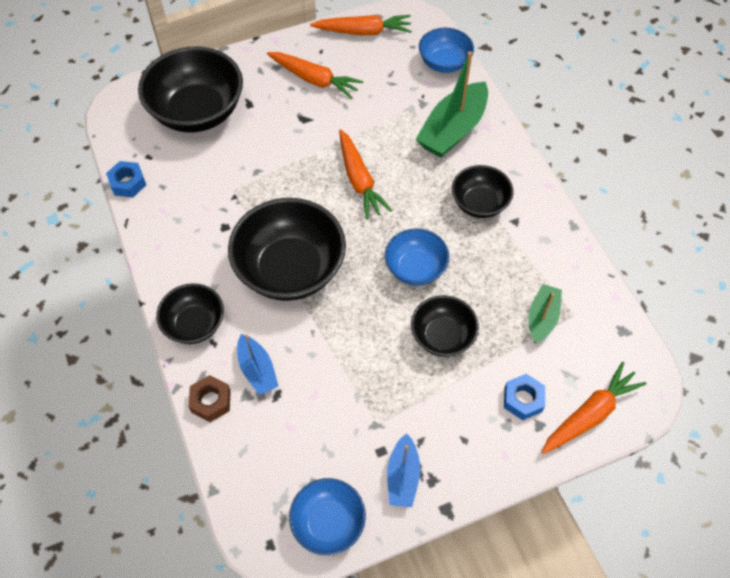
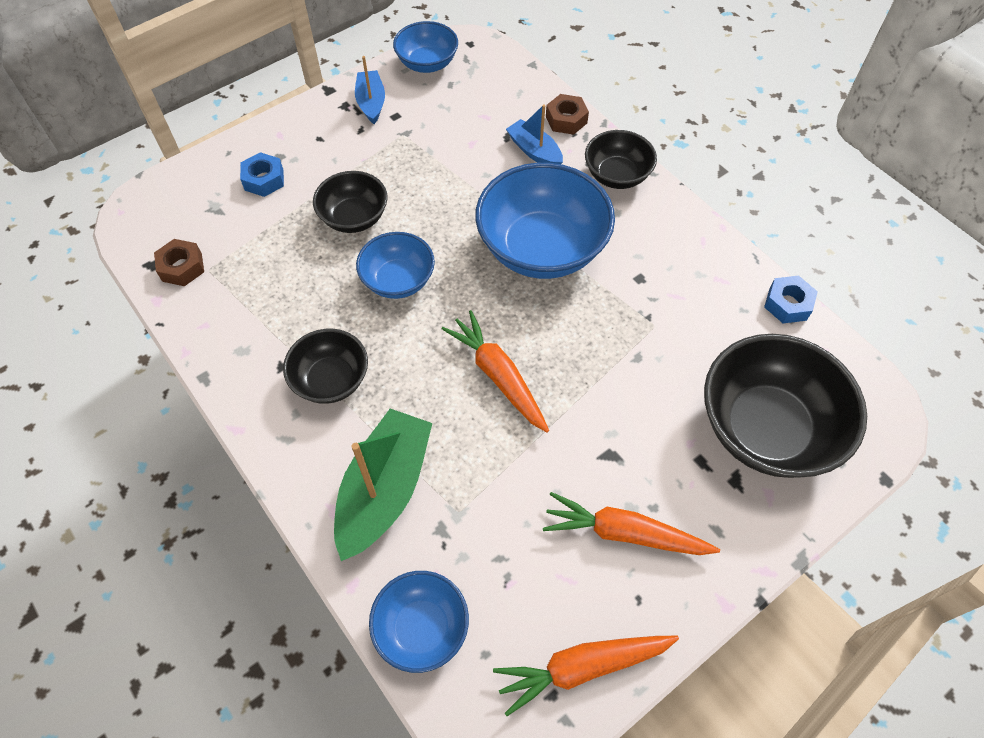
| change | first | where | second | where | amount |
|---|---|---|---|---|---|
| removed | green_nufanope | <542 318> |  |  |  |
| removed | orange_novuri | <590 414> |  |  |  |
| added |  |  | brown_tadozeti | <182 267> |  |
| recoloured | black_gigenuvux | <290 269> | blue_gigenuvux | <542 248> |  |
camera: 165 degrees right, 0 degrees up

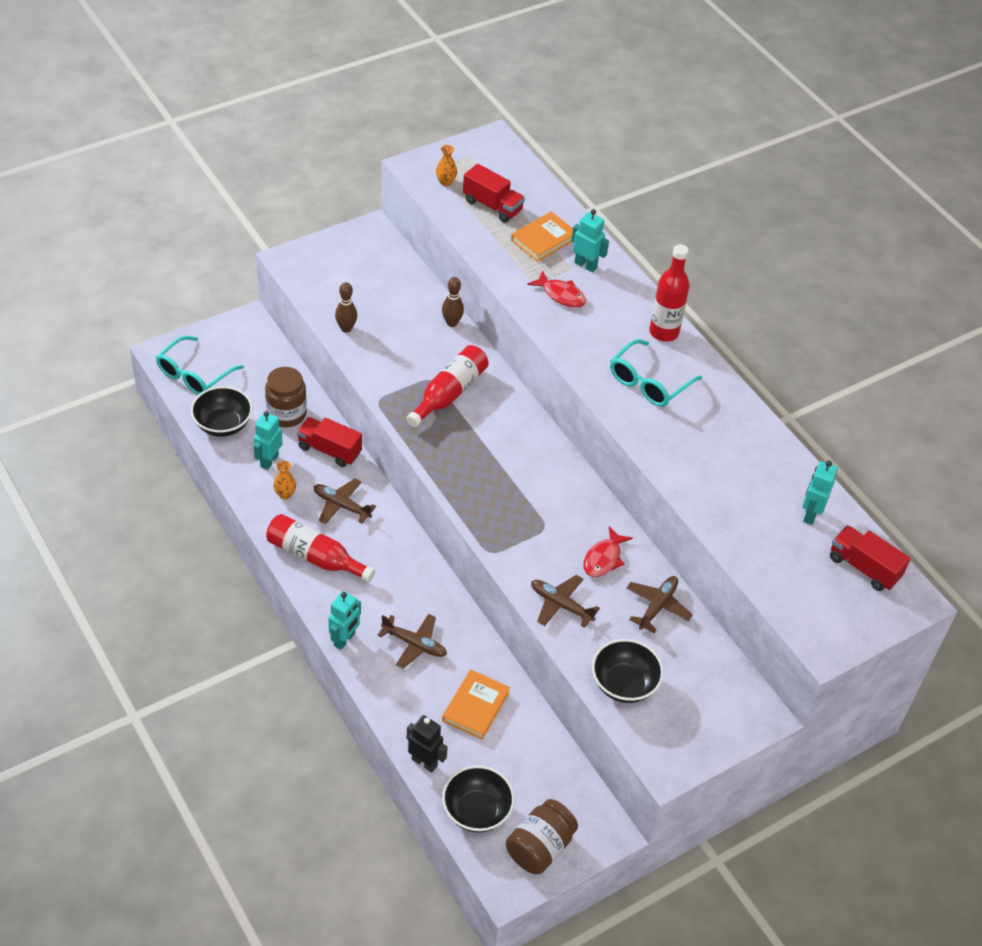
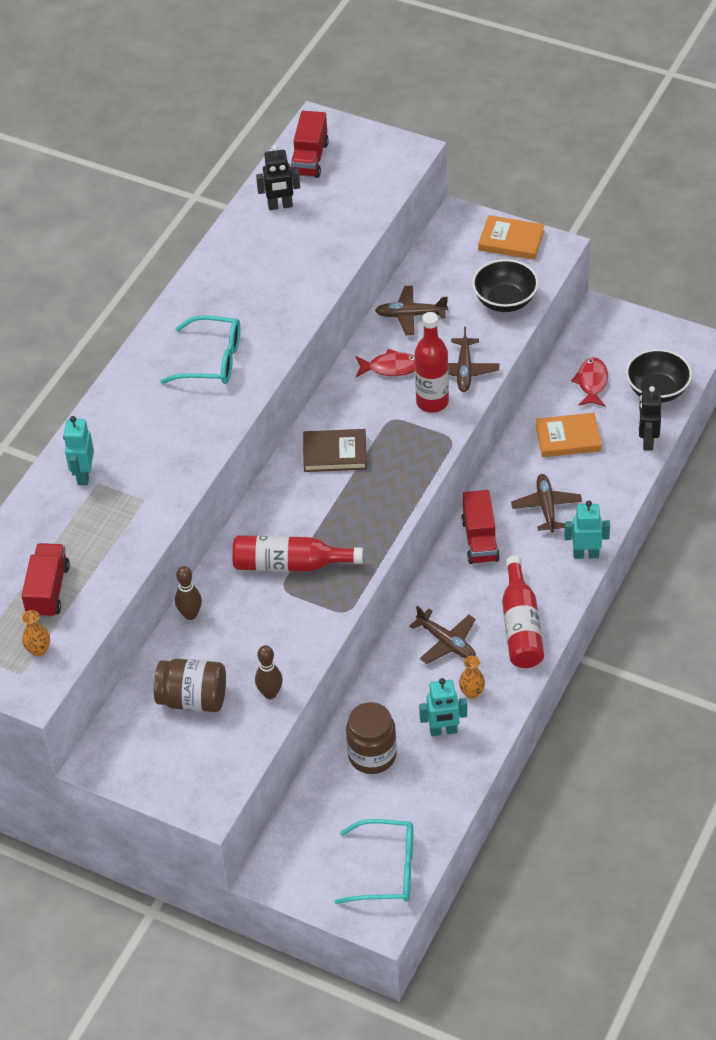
| change | first | where | second | where | amount |
|---|---|---|---|---|---|
| removed | black_gigenuvux | <223 424> |  |  |  |
| added |  |  | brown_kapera | <335 453> |  |
| moved | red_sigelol | <329 450> |  | <480 540> |  |
| moved | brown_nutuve | <540 847> |  | <193 699> |  |
| moved | orange_kapera | <544 239> |  | <511 240> |  |
| moved | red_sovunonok | <561 295> |  | <592 383> |  |
| moved | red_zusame | <664 332> |  | <432 402> |  |
| recoloured | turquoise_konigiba | <810 514> | black_konigiba | <280 206> |  |
| turned | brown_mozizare | <341 505> |  | <447 643> | 45 degrees counterclockwise |
camera: 115 degrees left, 0 degrees up

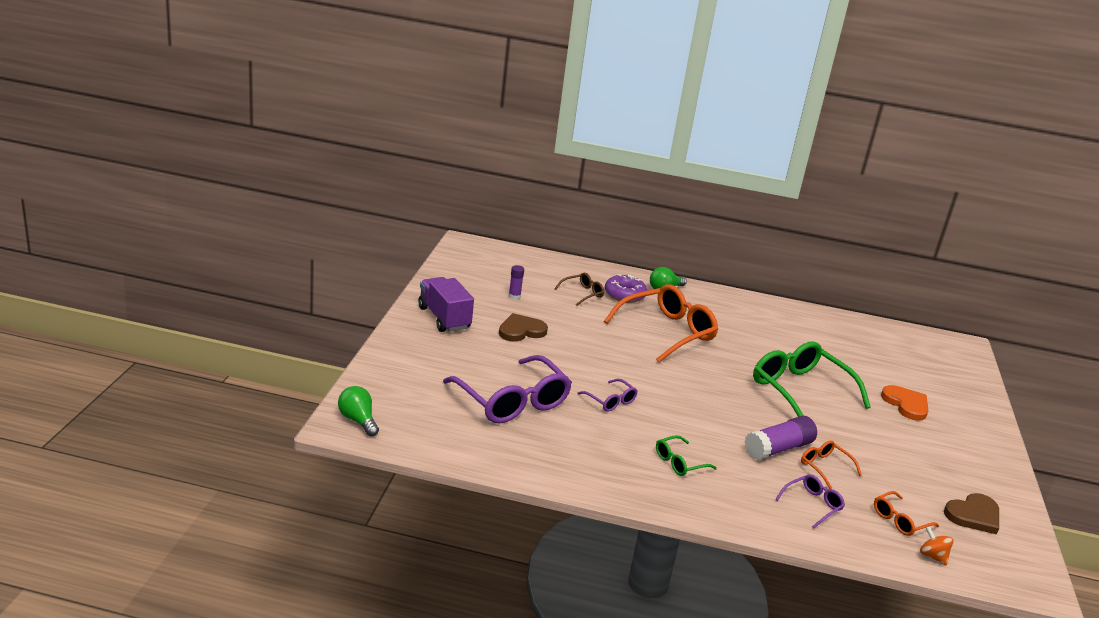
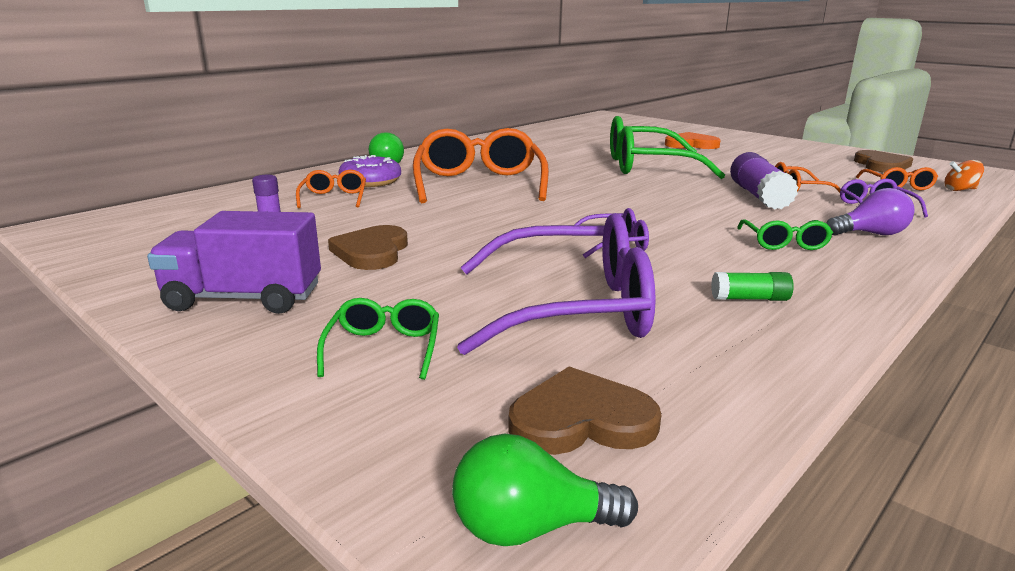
| change | first | where | second | where | amount |
|---|---|---|---|---|---|
| added |  |  | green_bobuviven | <383 349> |  |
| added |  |  | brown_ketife | <581 420> |  |
| added |  |  | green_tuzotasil | <750 299> |  |
| added |  |  | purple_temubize | <870 234> |  |
| recoloured | brown_bobuviven | <582 294> | orange_bobuviven | <334 198> |  |
camera: 55 degrees left, 5 degrees down

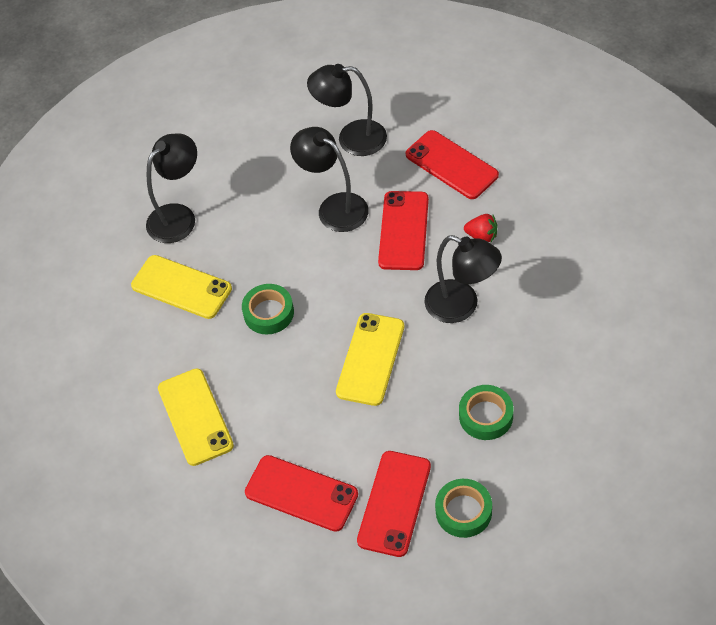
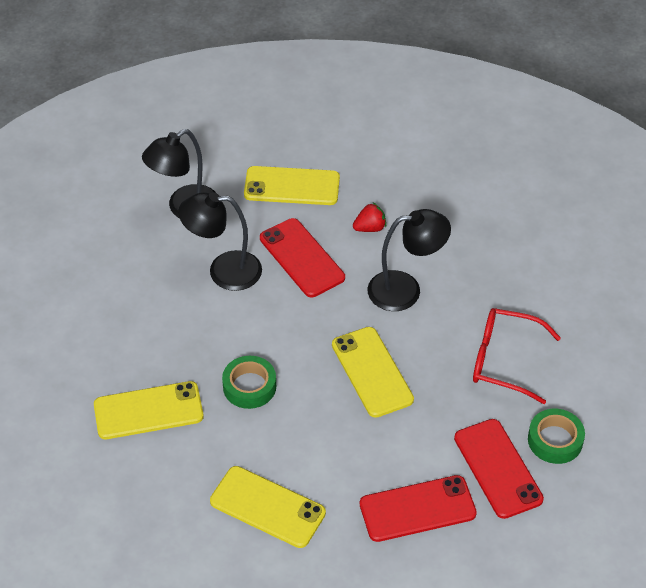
| change | first | where | second | where | amount |
|---|---|---|---|---|---|
| removed | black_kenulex | <178 216> |  |  |  |
| replaced | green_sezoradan | <486 416> | red_bobuviven | <503 360> |  |
| recoloured | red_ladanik | <451 165> | yellow_ladanik | <292 186> |  |
camera: 45 degrees left, 5 degrees down

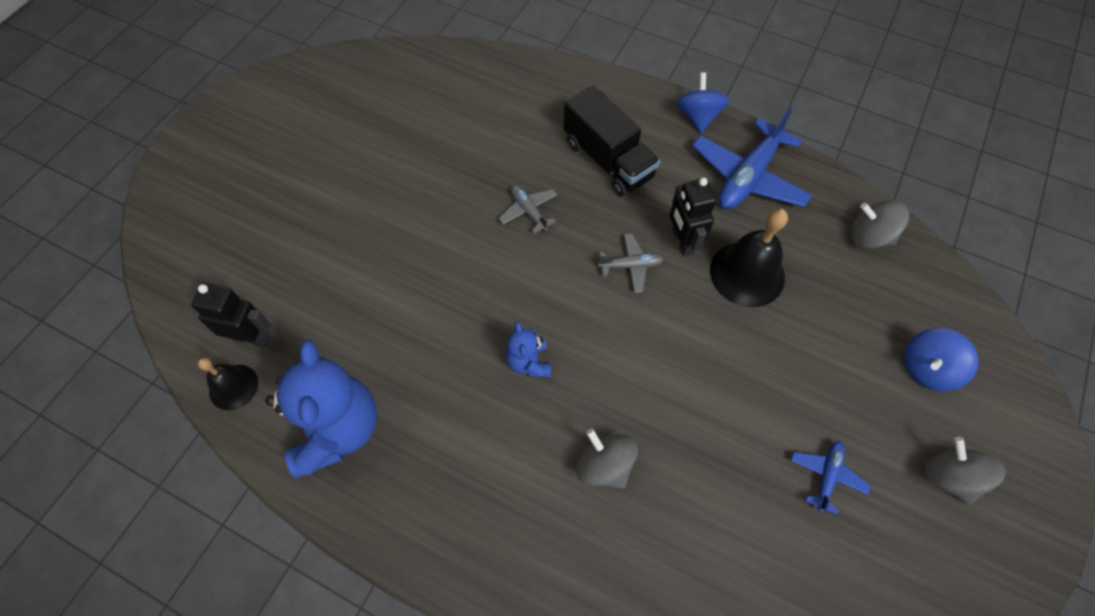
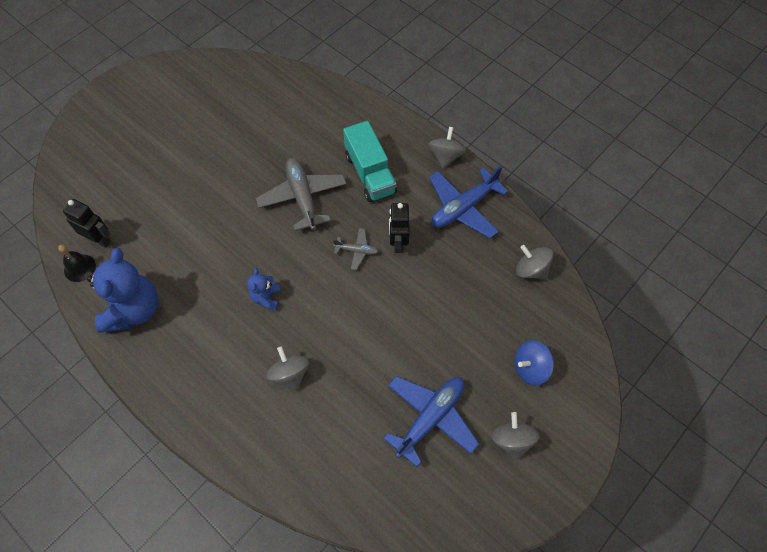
| change | first | where | second | where | amount |
|---|---|---|---|---|---|
| removed | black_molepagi | <747 273> |  |  |  |
| recoloured | black_sigelol | <608 160> | turquoise_sigelol | <370 174> |  |
| recoloured | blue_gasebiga | <698 117> | grey_gasebiga | <445 156> |  |
| resized | grey_mozizare | <529 211> |  | <302 198> | x1.99 |
| resized | blue_mozizare | <826 476> |  | <430 418> | x1.99 |
camera: 15 degrees right, 0 degrees up

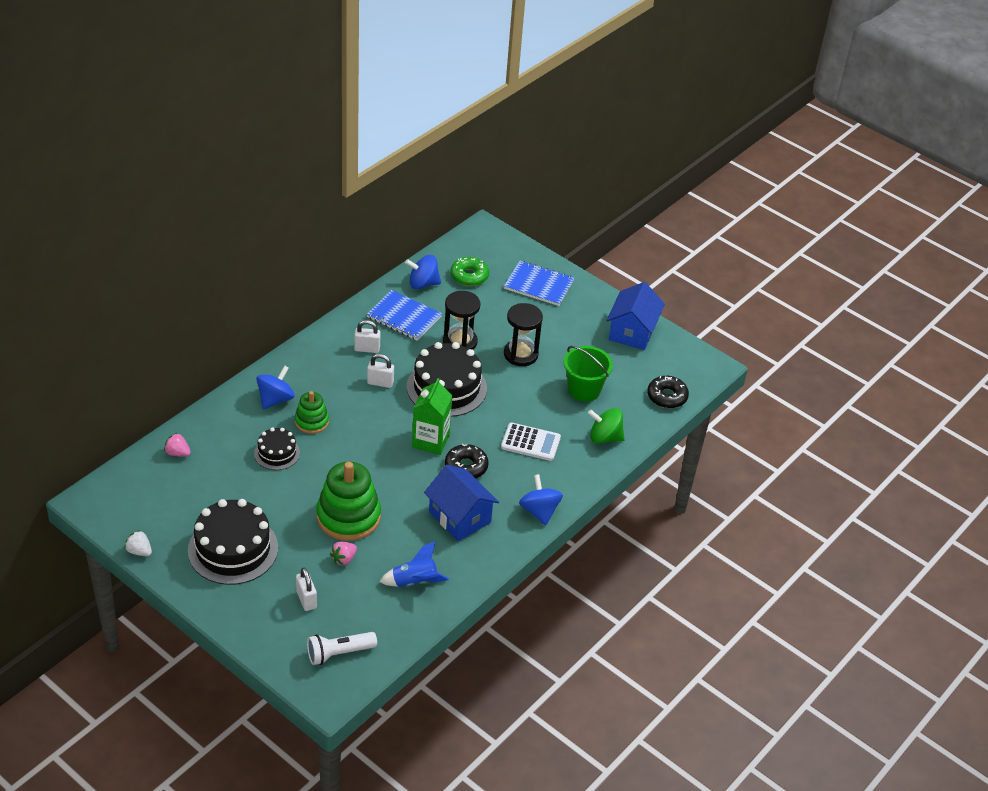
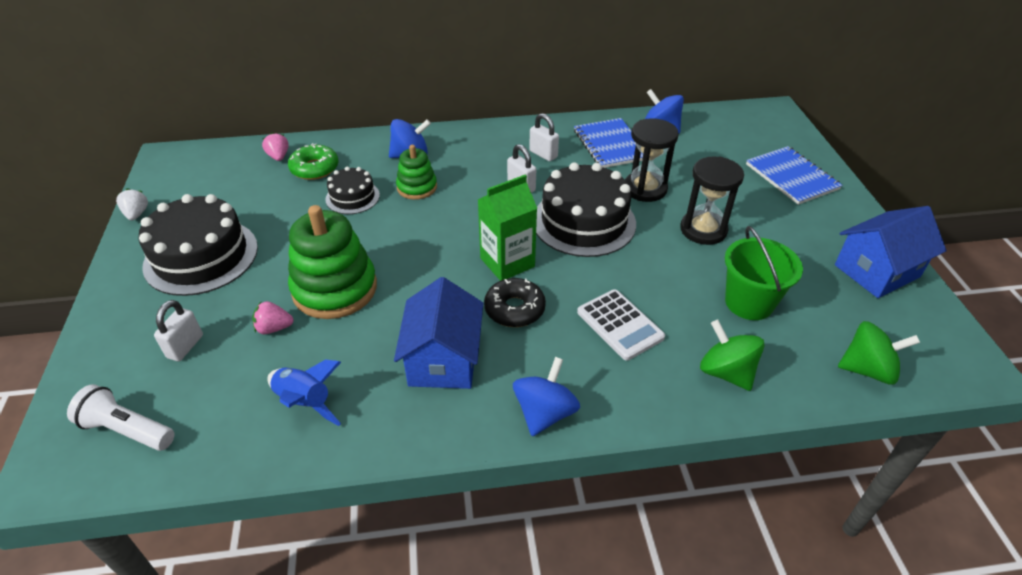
| change | first | where | second | where | amount |
|---|---|---|---|---|---|
| moved | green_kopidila | <469 276> |  | <314 168> |  |
| replaced | black_kopidila | <667 396> | green_gasebiga | <867 369> |  |
camera: 45 degrees right, 0 degrees up

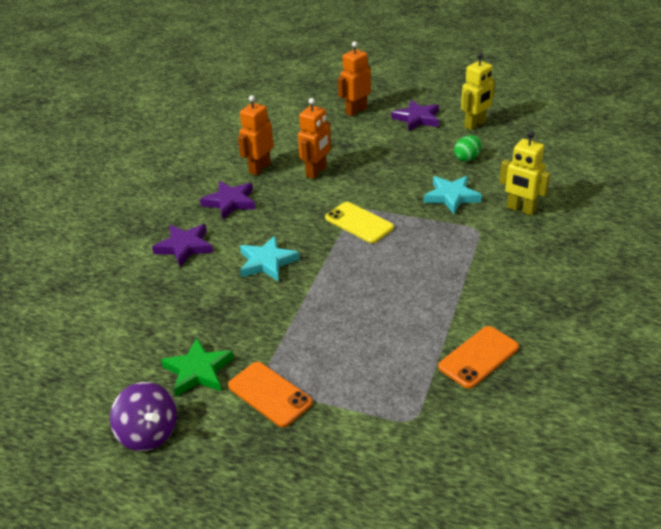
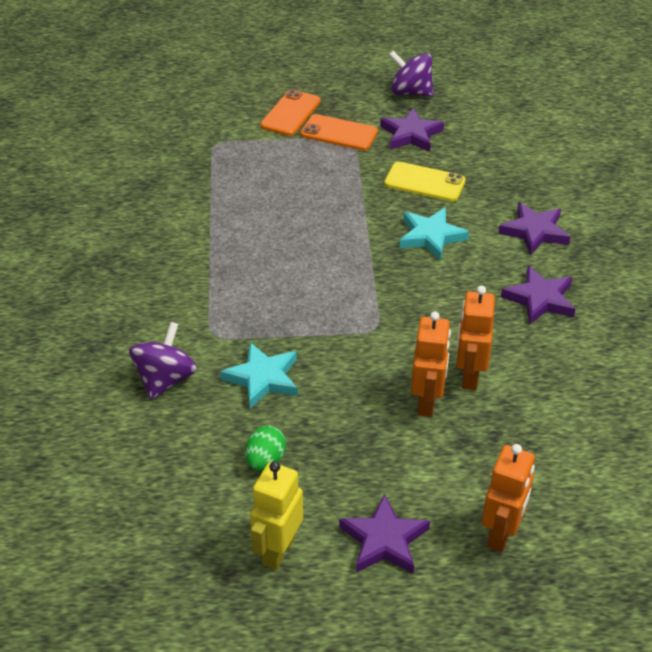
| change | first | where | second | where | amount |
|---|---|---|---|---|---|
| moved | orange_konigiba | <259 168> |  | <427 402> |  |
| moved | yellow_ladanik | <359 223> |  | <424 182> |  |
| moved | orange_ladanik | <478 357> |  | <290 113> |  |
| replaced | yellow_konigiba | <520 209> | purple_gasebiga | <165 380> |  |
| recoloured | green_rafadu | <198 371> | purple_rafadu | <411 134> |  |
camera: 155 degrees right, 5 degrees up

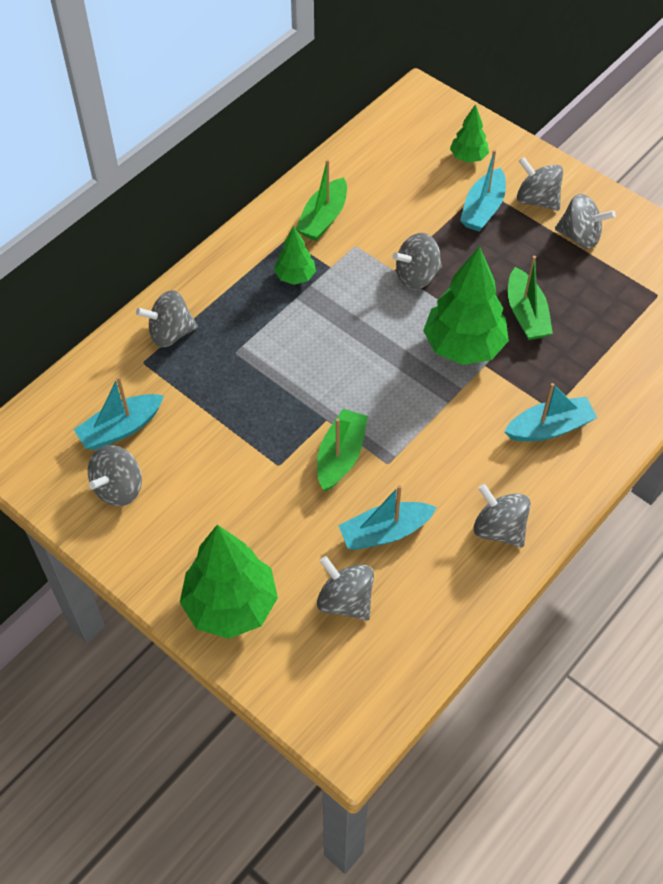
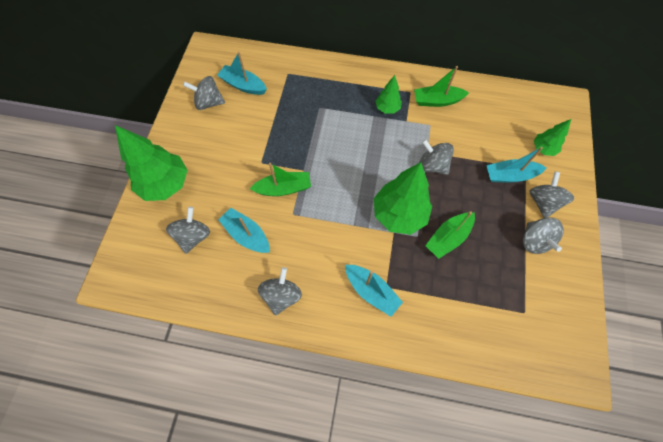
| change | first | where | second | where | amount |
|---|---|---|---|---|---|
| removed | grey_gasebiga | <170 333> |  |  |  |
camera: 60 degrees right, 10 degrees up

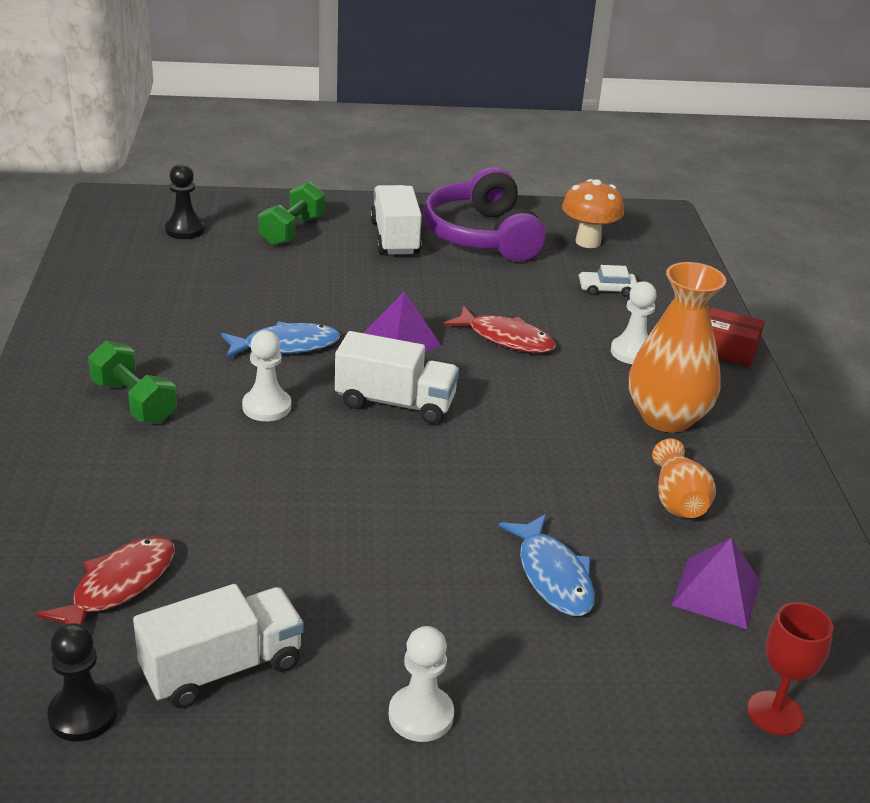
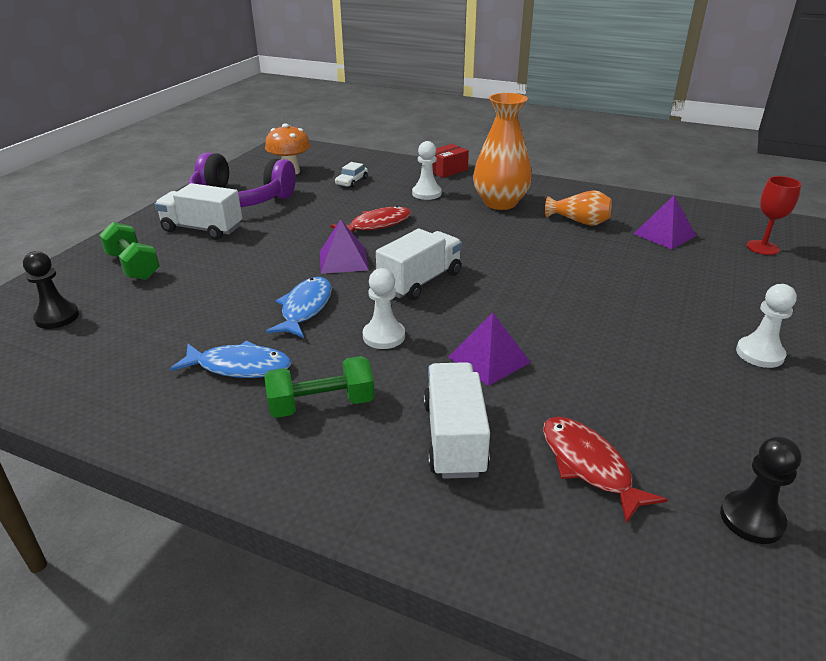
| change | first | where | second | where | amount |
|---|---|---|---|---|---|
| added |  |  | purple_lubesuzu | <489 359> |  |
| moved | white_sigelol | <222 668> |  | <454 438> |  |
| moved | blue_sovunonok | <552 575> |  | <239 367> |  |
camera: 60 degrees left, 0 degrees up

